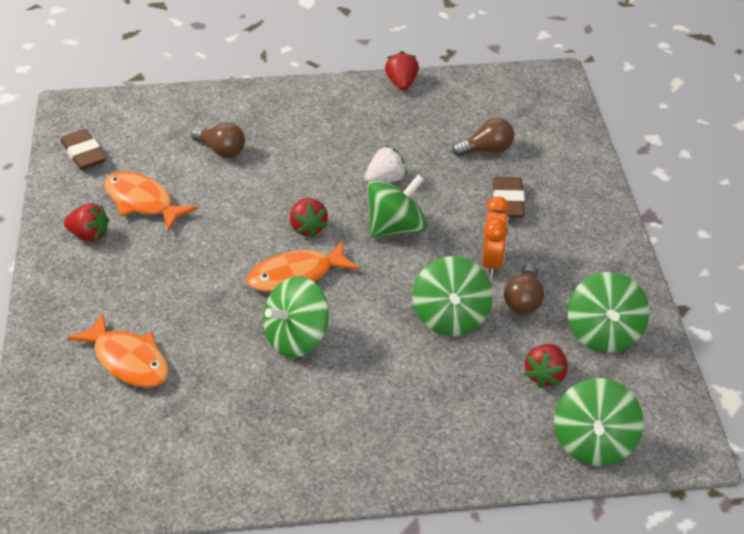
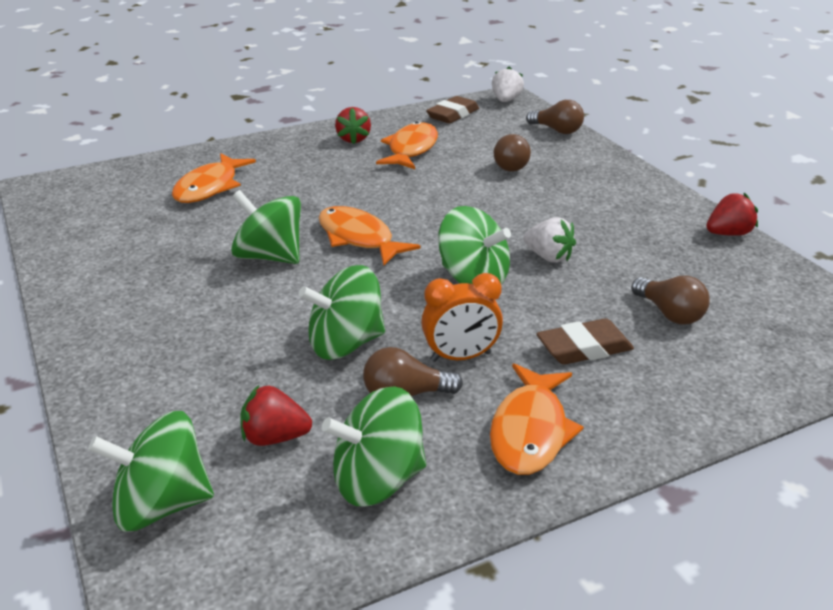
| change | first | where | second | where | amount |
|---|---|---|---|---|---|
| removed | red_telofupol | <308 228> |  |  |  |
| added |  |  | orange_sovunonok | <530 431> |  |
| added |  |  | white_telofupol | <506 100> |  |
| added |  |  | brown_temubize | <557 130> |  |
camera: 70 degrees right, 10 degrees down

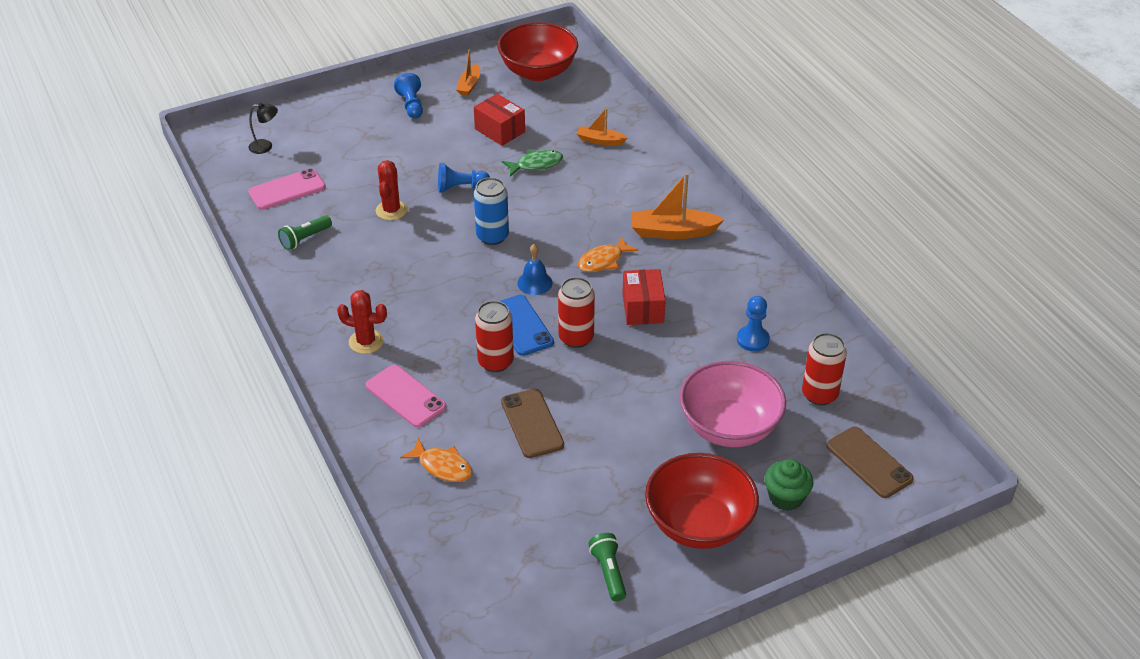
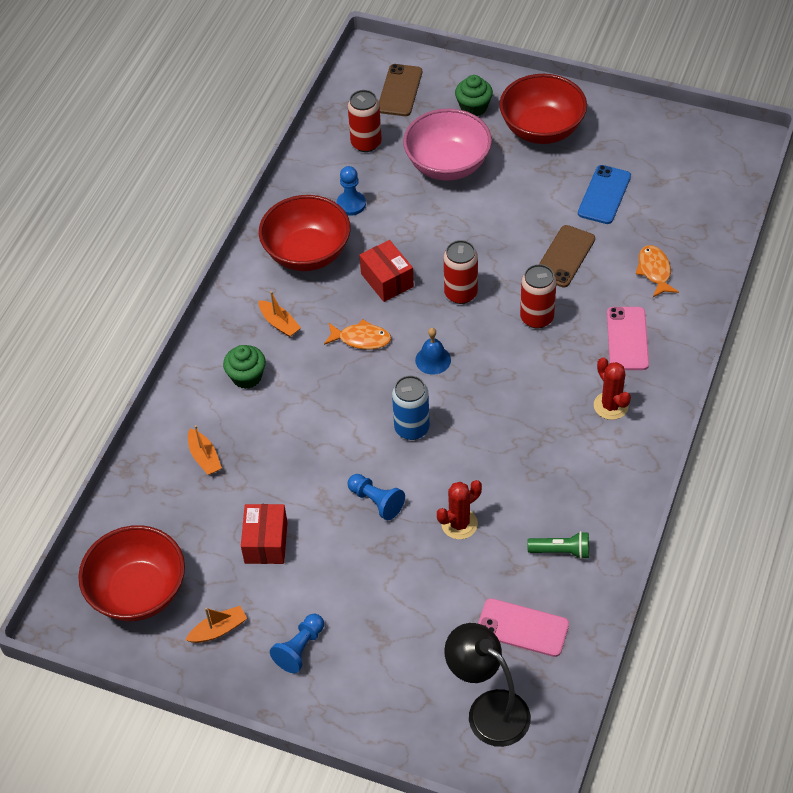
| change | first | where | second | where | amount |
|---|---|---|---|---|---|
| removed | green_sovunonok | <536 164> |  |  |  |
| removed | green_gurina | <609 572> |  |  |  |
| added |  |  | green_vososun | <247 377> |  |
| added |  |  | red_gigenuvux | <307 253> |  |
| moved | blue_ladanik | <521 325> |  | <604 195> |  |
| turned | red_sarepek | <643 308> |  | <387 280> | 75 degrees counterclockwise |
| resized | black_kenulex | <266 146> |  | <488 709> | x2.02 |
| resized | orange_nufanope | <672 232> |  | <279 323> | x0.59 |
camera: 130 degrees left, 10 degrees up

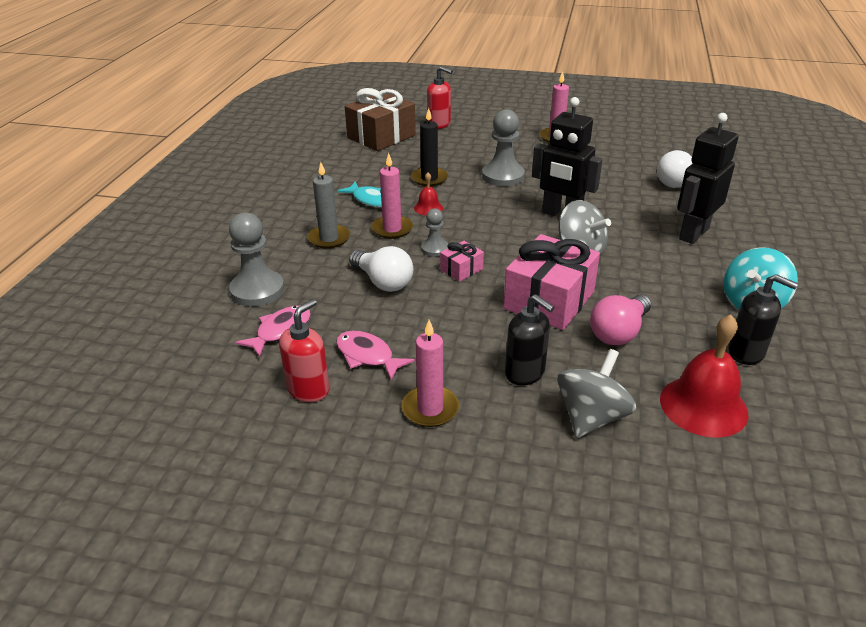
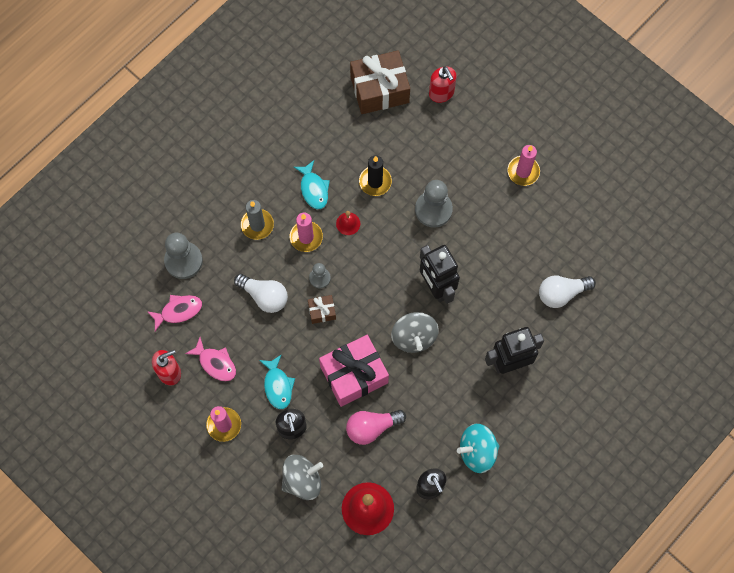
| change | first | where | second | where | amount |
|---|---|---|---|---|---|
| added |  |  | turquoise_sovunonok | <278 385> |  |
| recoloured | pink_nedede | <461 269> | brown_nedede | <322 311> |  |
| turned | pink_sovunonok | <368 356> |  | <215 363> | 150 degrees clockwise |
| turned | white_temubize | <383 282> |  | <264 296> | 45 degrees counterclockwise |
camera: 30 degrees right, 35 degrees up

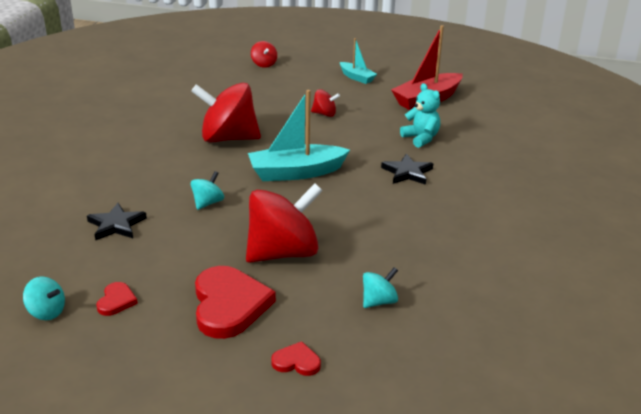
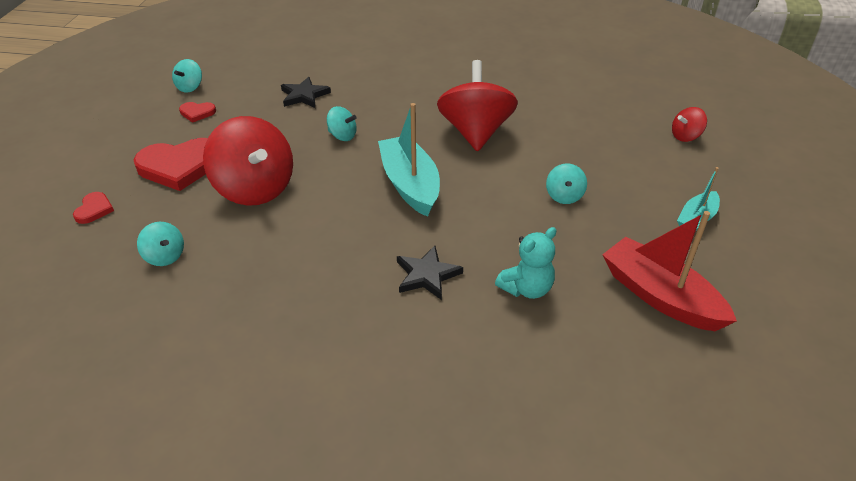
| change | first | where | second | where | amount |
|---|---|---|---|---|---|
| recoloured | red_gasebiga | <324 114> | turquoise_gasebiga | <564 196> |  |
camera: 85 degrees right, 10 degrees up

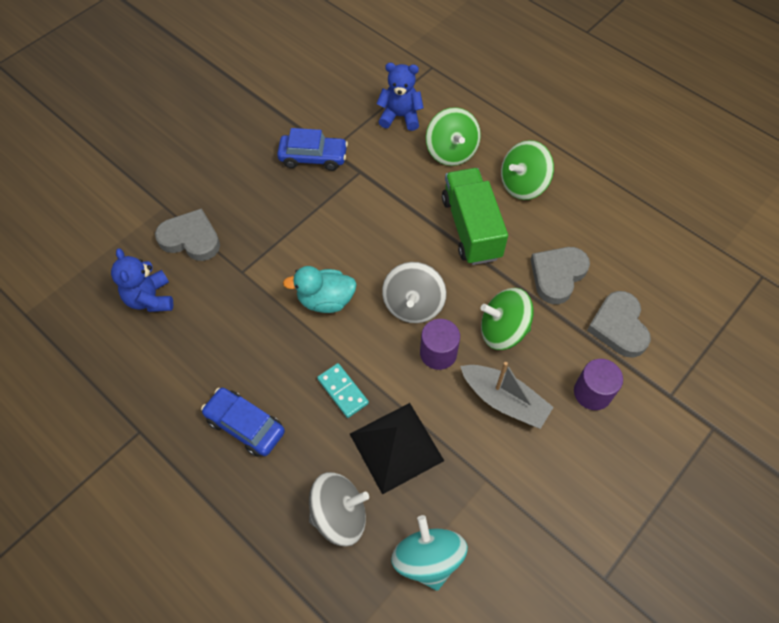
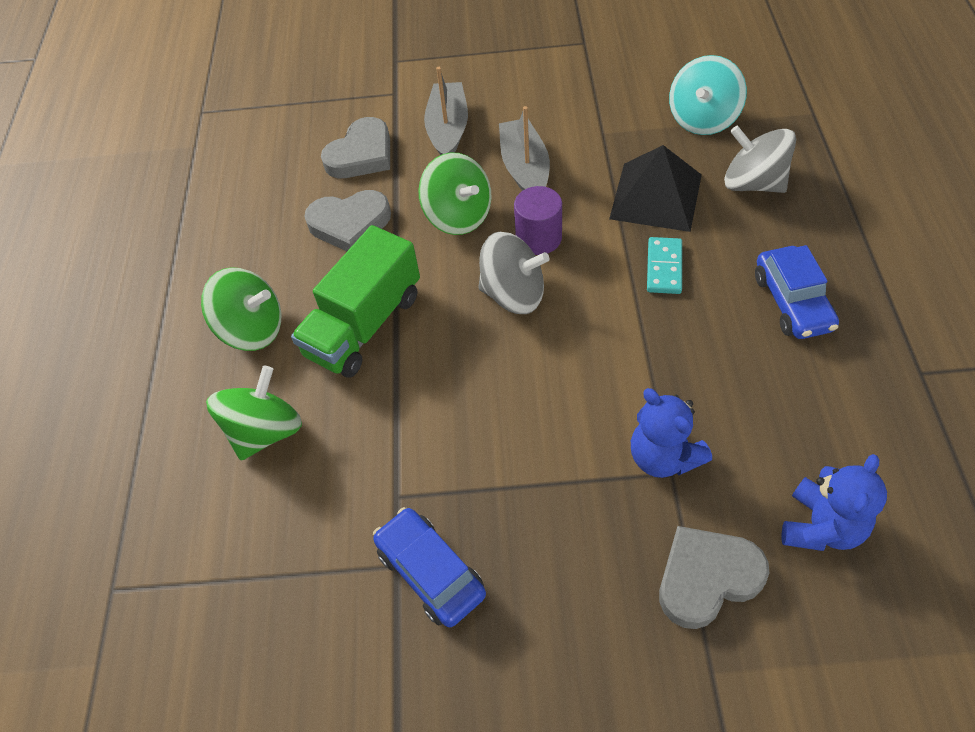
| change | first | where | second | where | amount |
|---|---|---|---|---|---|
| removed | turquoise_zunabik | <325 300> |  |  |  |
| moved | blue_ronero | <400 116> |  | <663 457> |  |
| replaced | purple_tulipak | <592 392> | grey_nufanope | <448 130> |  |
| turned | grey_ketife | <191 239> |  | <707 578> | 90 degrees clockwise |
| turned | grey_gasebiga | <413 305> |  | <513 294> | 45 degrees clockwise |
camera: 130 degrees left, 5 degrees down

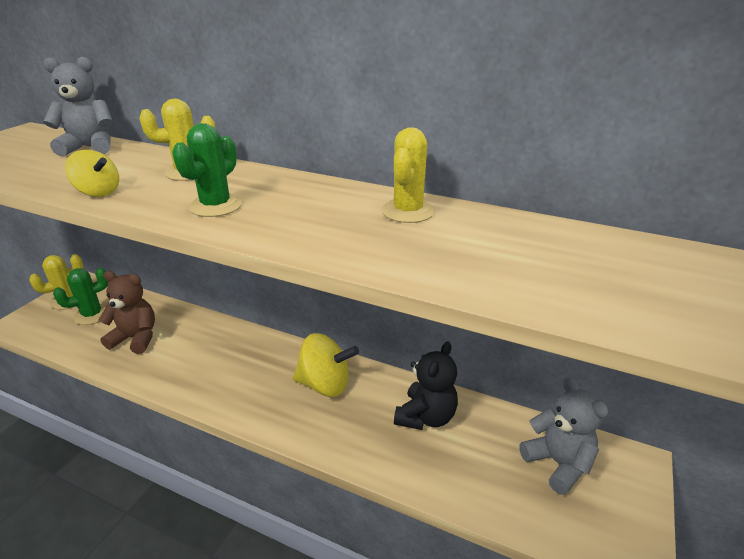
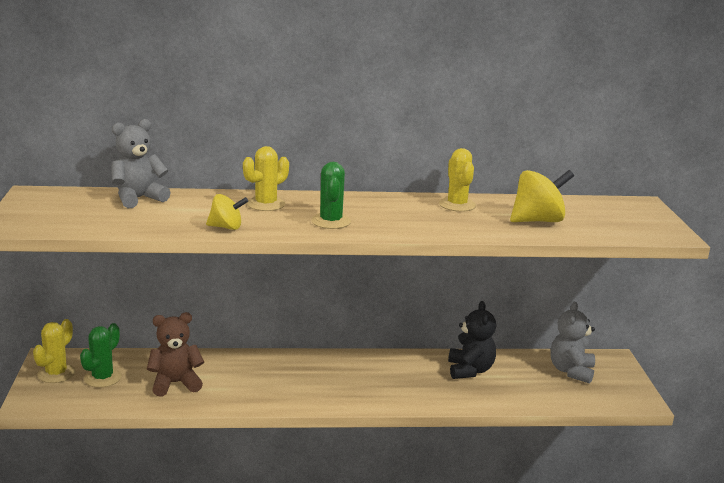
| change | first | where | second | where | amount |
|---|---|---|---|---|---|
| moved | yellow_gasebiga | <325 384> |  | <538 221> |  |
| turned | grey_ronero | <558 463> |  | <571 371> | 105 degrees counterclockwise |
camera: 30 degrees left, 10 degrees down

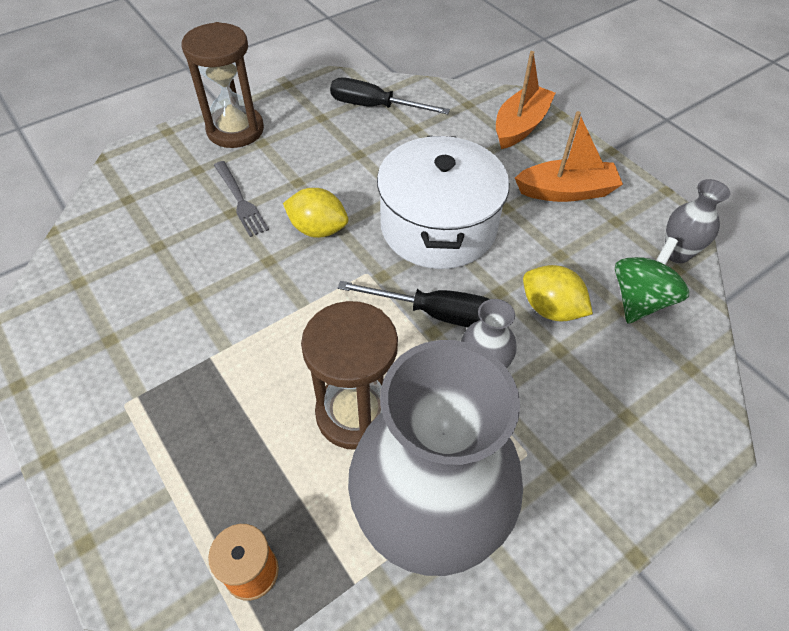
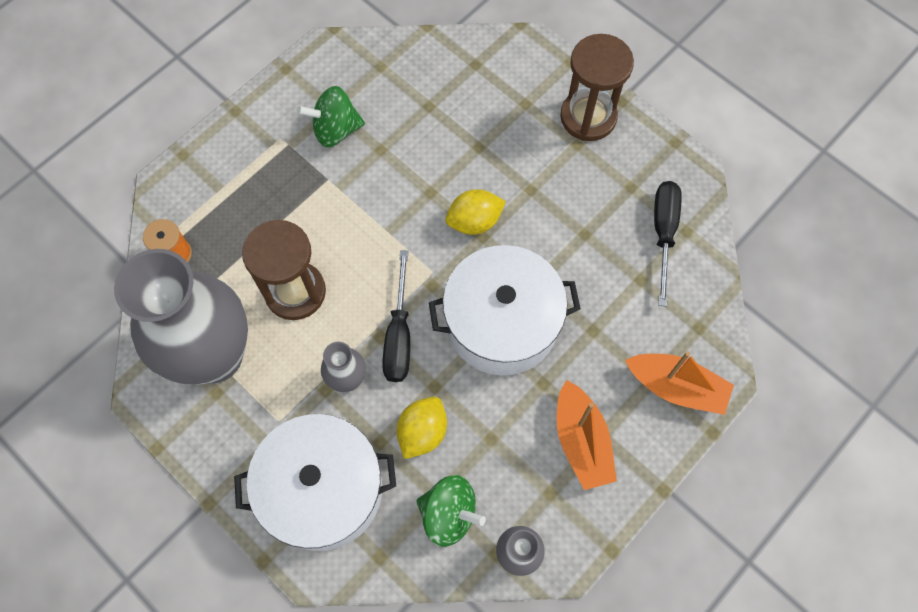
| change | first | where | second | where | amount |
|---|---|---|---|---|---|
| removed | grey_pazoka | <240 201> |  |  |  |
| added |  |  | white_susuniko | <323 490> |  |
| added |  |  | green_gasebiga | <335 130> |  |
| turned | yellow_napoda | <318 229> |  | <474 221> | 60 degrees clockwise |
camera: 80 degrees right, 15 degrees up

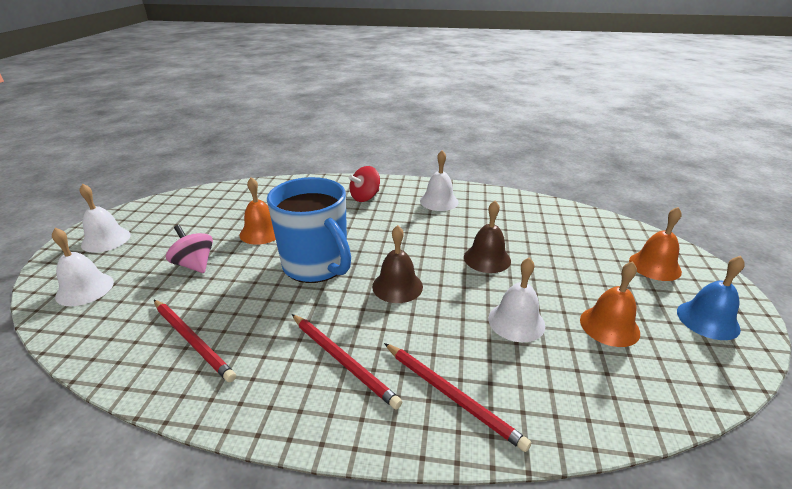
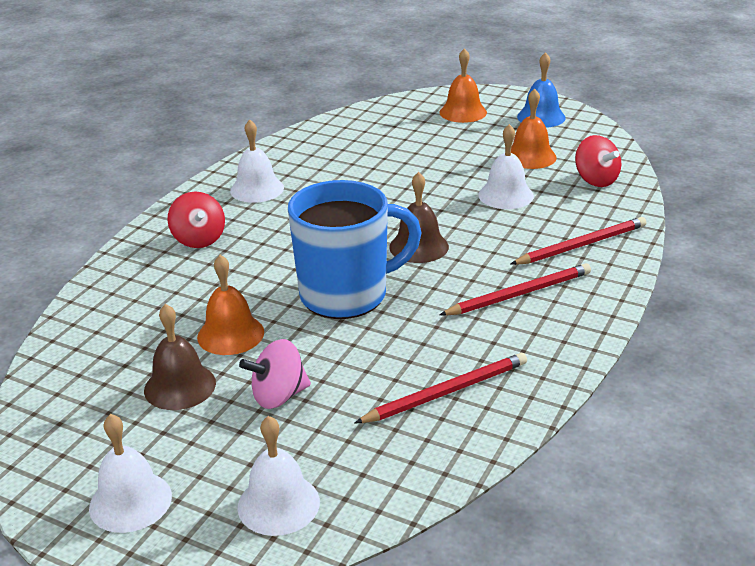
| change | first | where | second | where | amount |
|---|---|---|---|---|---|
| added |  |  | red_gasebiga | <596 180> |  |
| moved | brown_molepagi | <487 258> |  | <180 386> |  |
camera: 70 degrees left, 0 degrees up

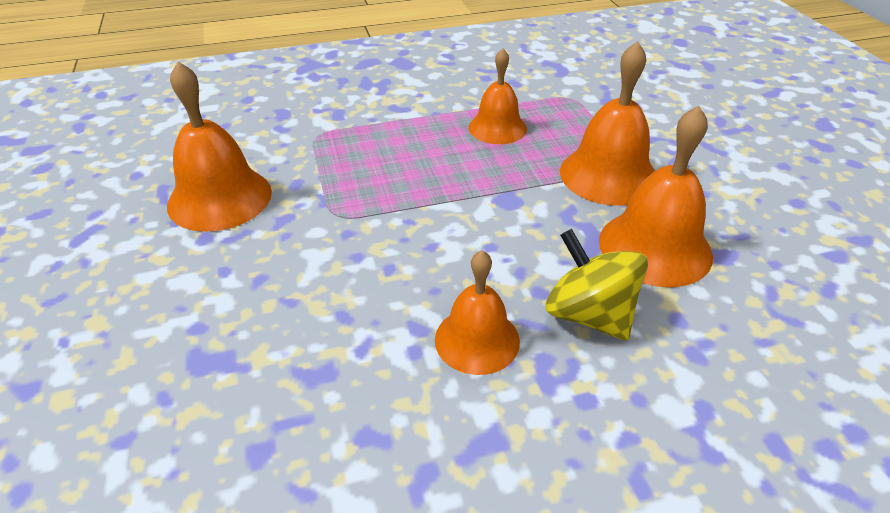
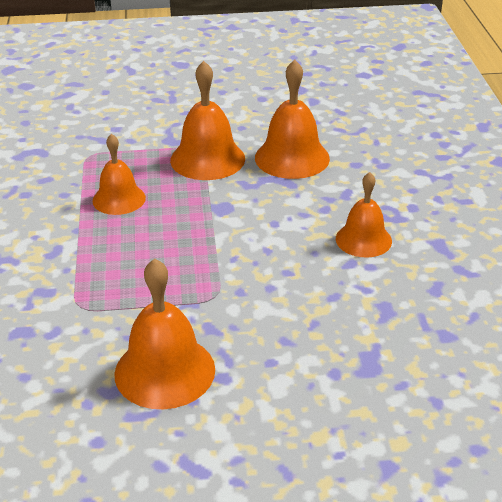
| change | first | where | second | where | amount |
|---|---|---|---|---|---|
| removed | yellow_gasebiga | <589 314> |  |  |  |
camera: 80 degrees left, 5 degrees down

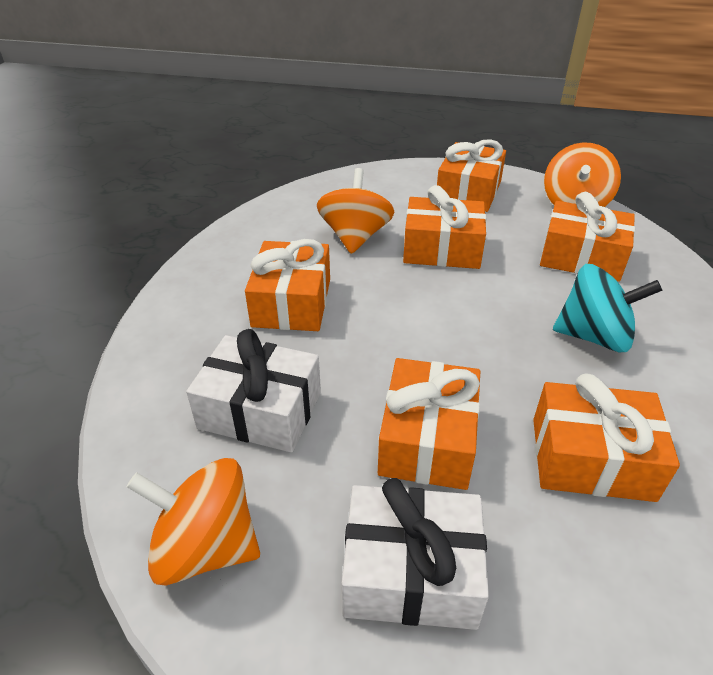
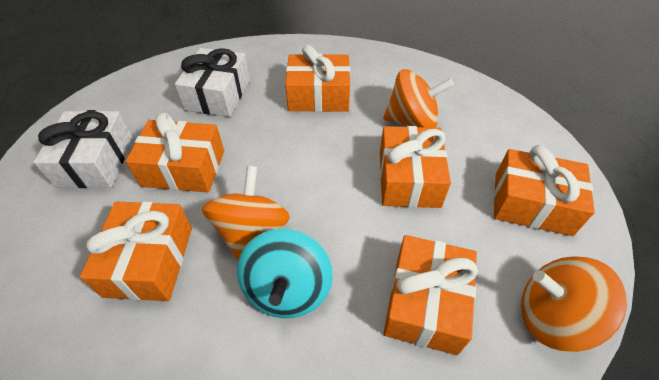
| change | first | where | second | where | amount |
|---|---|---|---|---|---|
| moved | orange_gasebiga | <206 546> |  | <251 232> |  |
camera: 85 degrees right, 10 degrees up

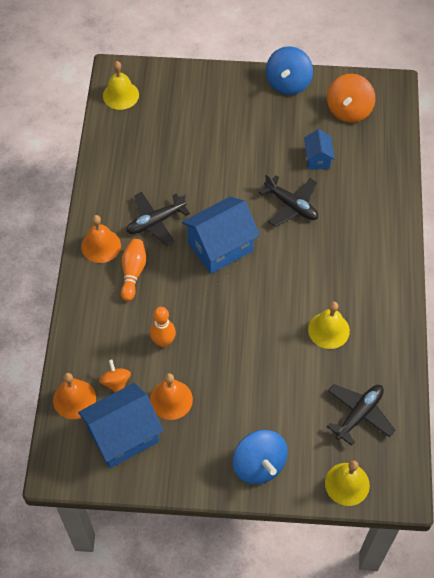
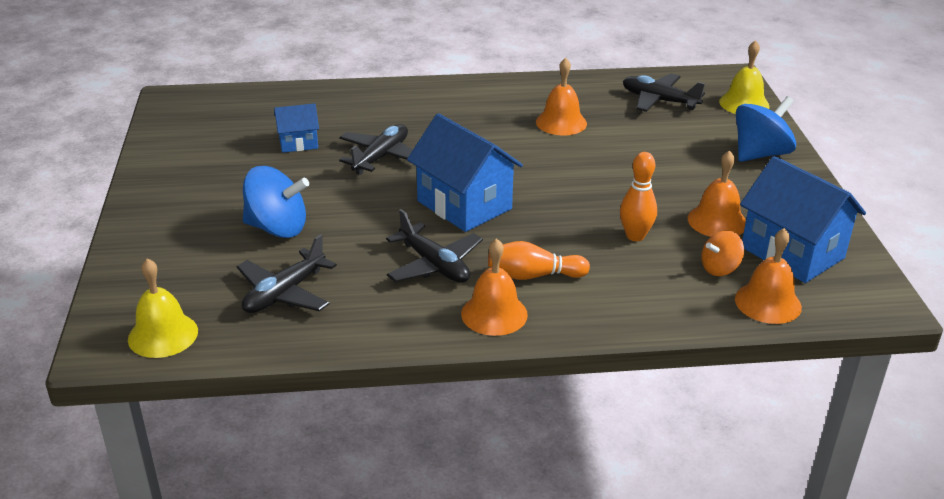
| change | first | where | second | where | amount |
|---|---|---|---|---|---|
| removed | orange_gasebiga | <349 110> |  |  |  |
| added |  |  | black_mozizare | <284 293> |  |
| moved | blue_gasebiga | <288 83> |  | <277 228> |  |
| recoloured | yellow_molepagi | <328 330> | orange_molepagi | <561 122> |  |
camera: 100 degrees left, 25 degrees down

